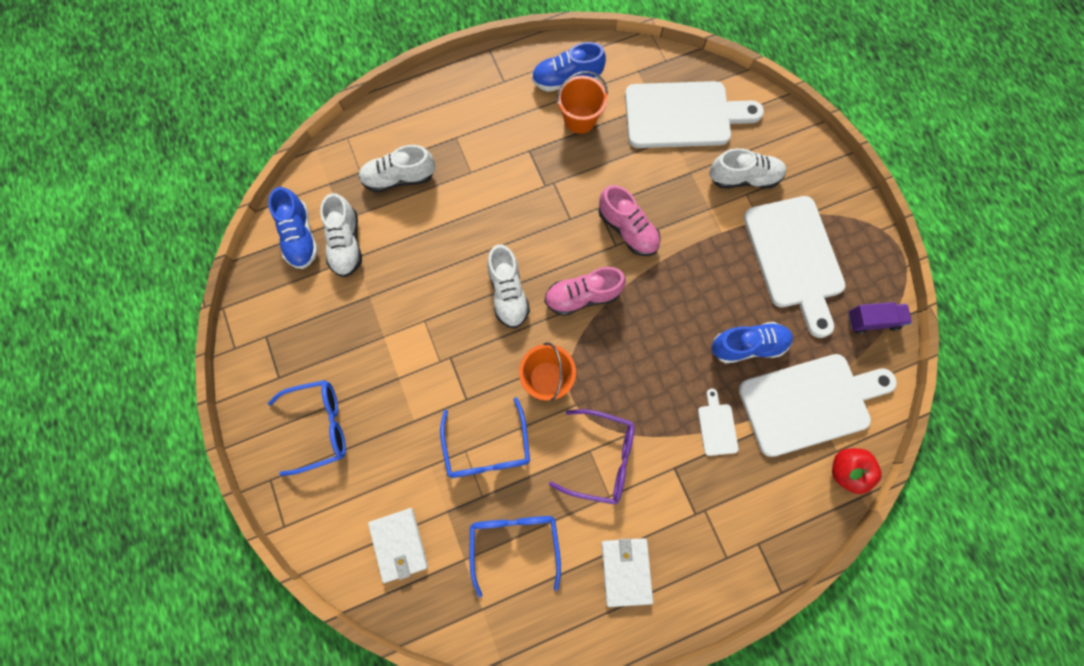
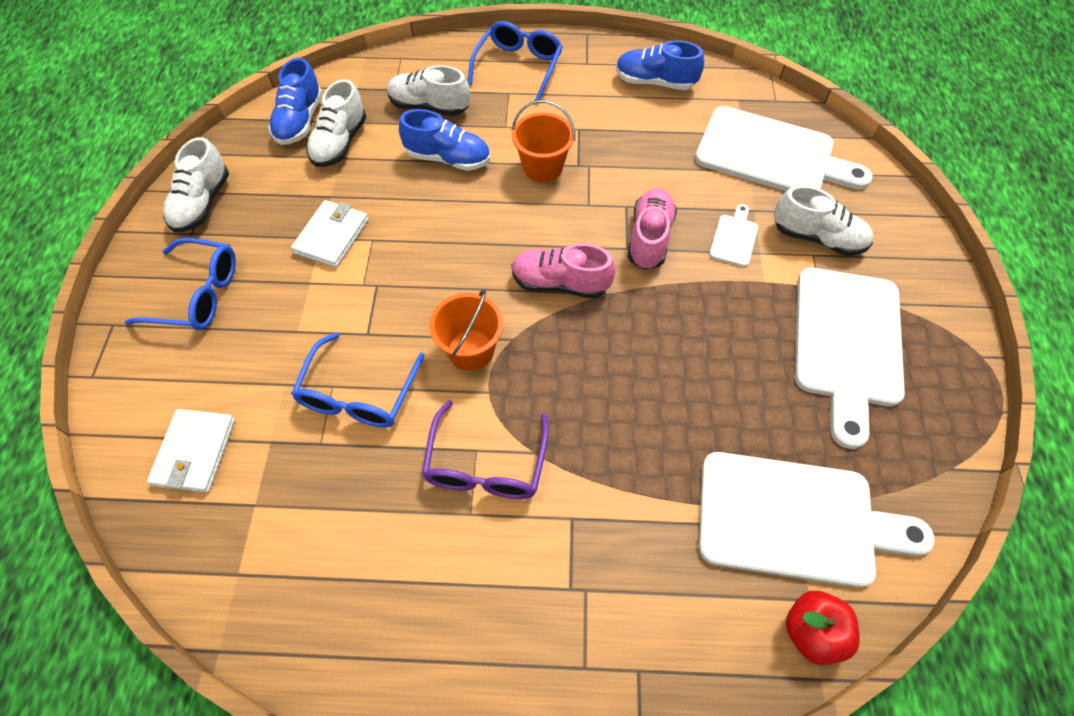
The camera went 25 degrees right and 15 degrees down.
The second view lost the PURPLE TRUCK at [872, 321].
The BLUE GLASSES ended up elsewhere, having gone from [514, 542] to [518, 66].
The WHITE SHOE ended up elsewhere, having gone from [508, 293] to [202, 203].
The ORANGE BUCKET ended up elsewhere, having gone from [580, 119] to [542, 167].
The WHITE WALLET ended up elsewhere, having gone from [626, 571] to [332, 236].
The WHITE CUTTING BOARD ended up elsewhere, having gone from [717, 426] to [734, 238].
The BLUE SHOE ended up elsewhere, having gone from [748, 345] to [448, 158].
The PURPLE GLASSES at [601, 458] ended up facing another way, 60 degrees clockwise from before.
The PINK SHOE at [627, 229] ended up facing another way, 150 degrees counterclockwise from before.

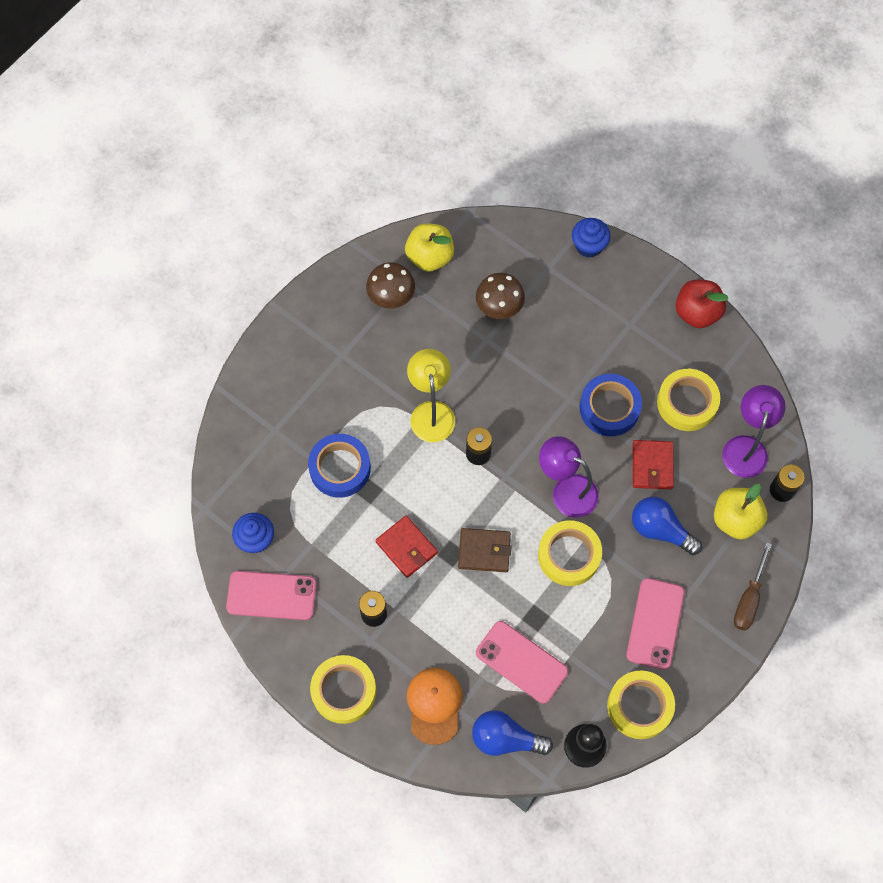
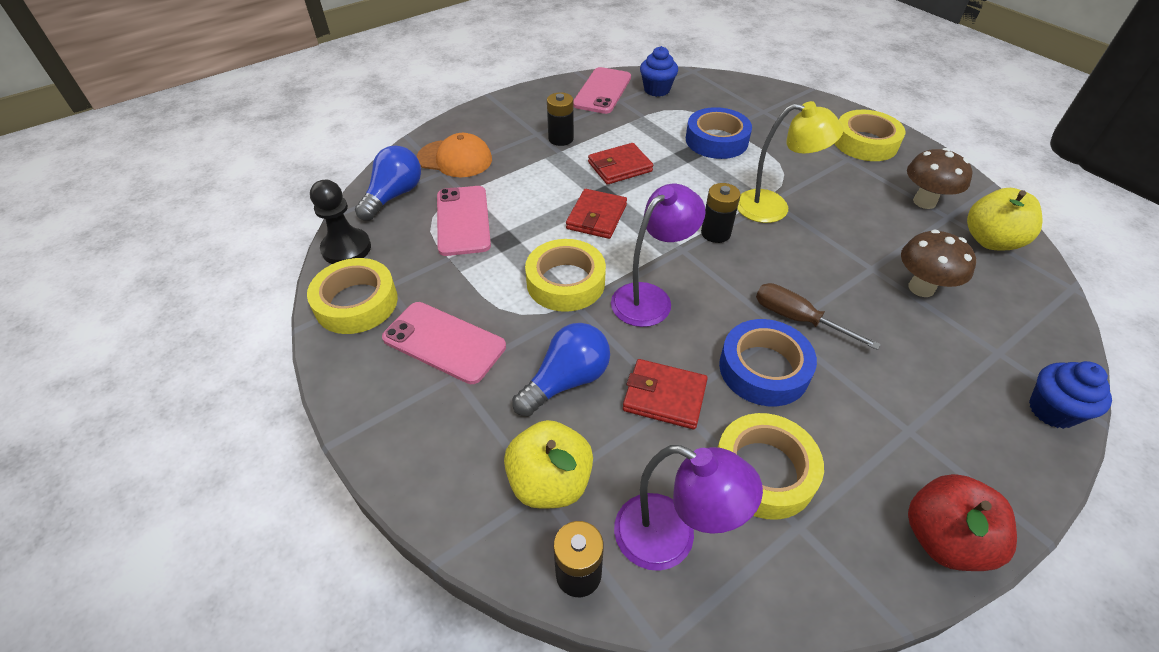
The camera went 105 degrees right and 20 degrees down.
The YELLOW TAPE ended up elsewhere, having gone from [344, 691] to [865, 143].
The BROWN SCREWDRIVER ended up elsewhere, having gone from [749, 599] to [797, 319].
What was the BROWN WALLET at [484, 551] turned into the RED WALLET at [596, 217].
The PINK PHONE at [521, 662] ended up facing another way, 60 degrees counterclockwise from before.

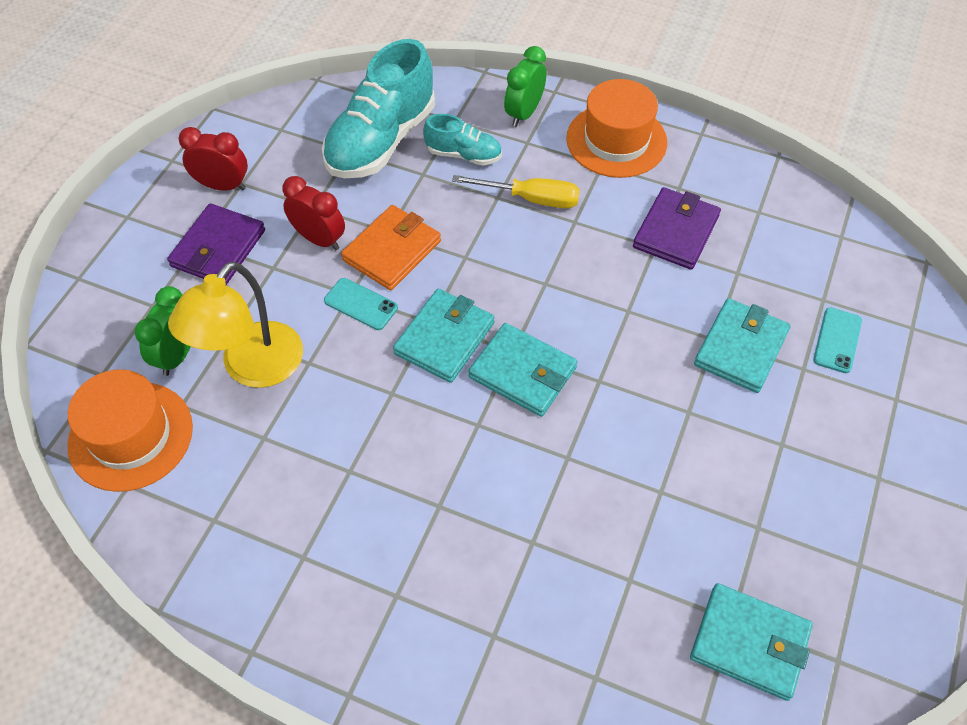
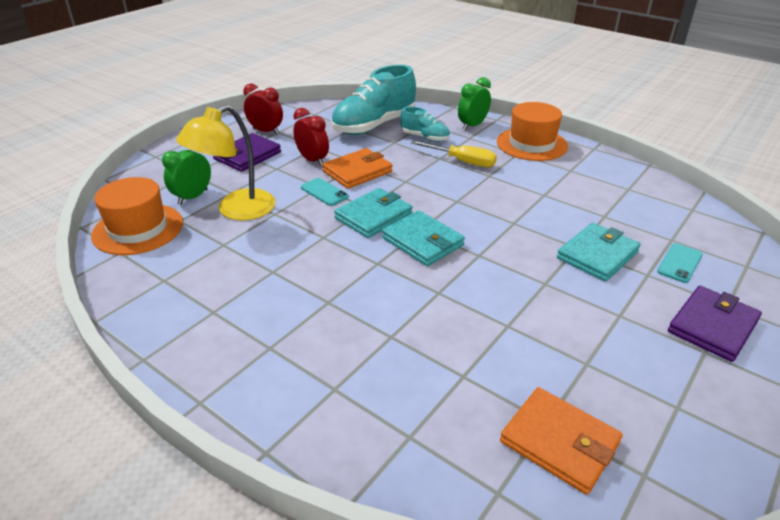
The camera went 15 degrees right and 20 degrees down.
The PURPLE WALLET ended up elsewhere, having gone from [675, 232] to [712, 326].
What was the TURQUOISE WALLET at [749, 643] turned into the ORANGE WALLET at [559, 442].

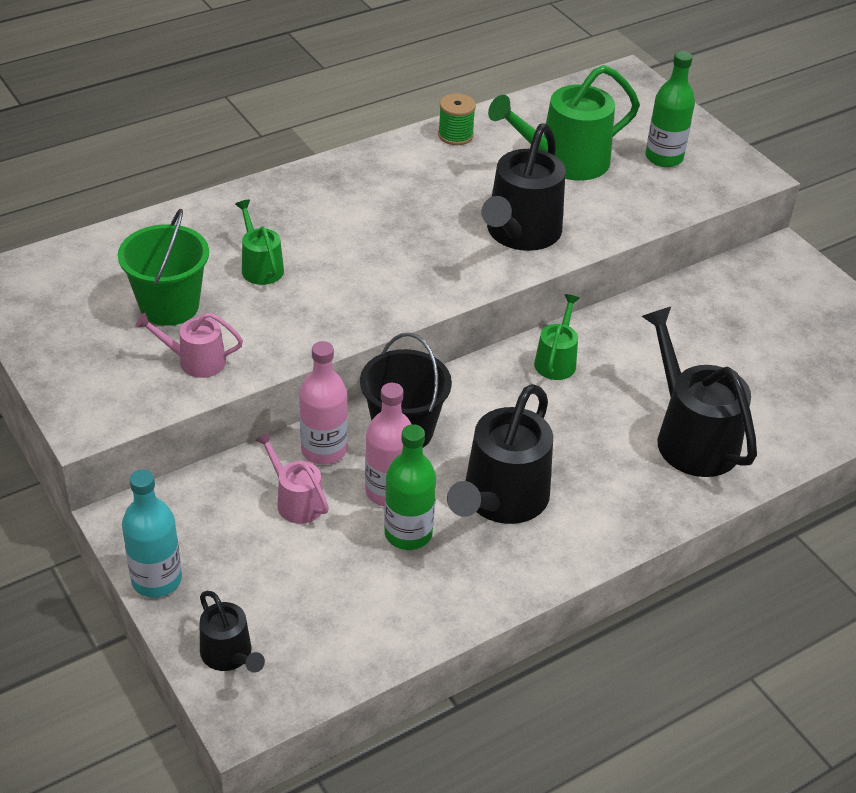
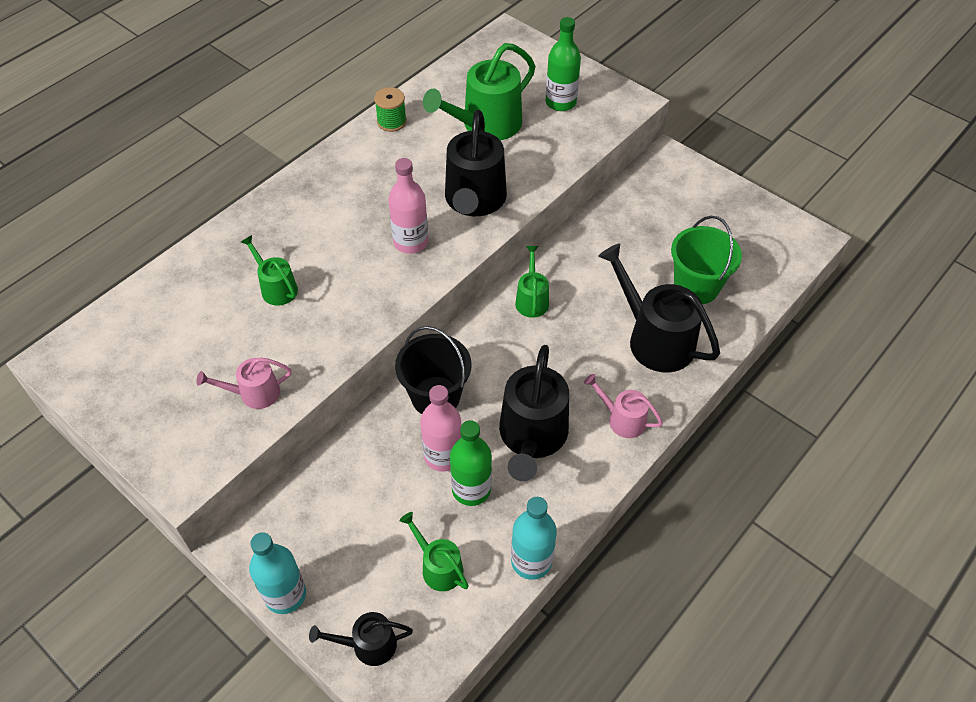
The camera went 15 degrees left and 10 degrees up.
The second view gained the GREEN WATERING CAN at [438, 567].
The second view gained the TURQUOISE BOTTLE at [531, 561].
The GREEN BUCKET ended up elsewhere, having gone from [169, 306] to [696, 287].
The PINK WATERING CAN ended up elsewhere, having gone from [296, 501] to [622, 419].
The PINK BOTTLE ended up elsewhere, having gone from [324, 450] to [411, 242].
The BLACK WATERING CAN at [229, 655] ended up facing another way, 135 degrees clockwise from before.

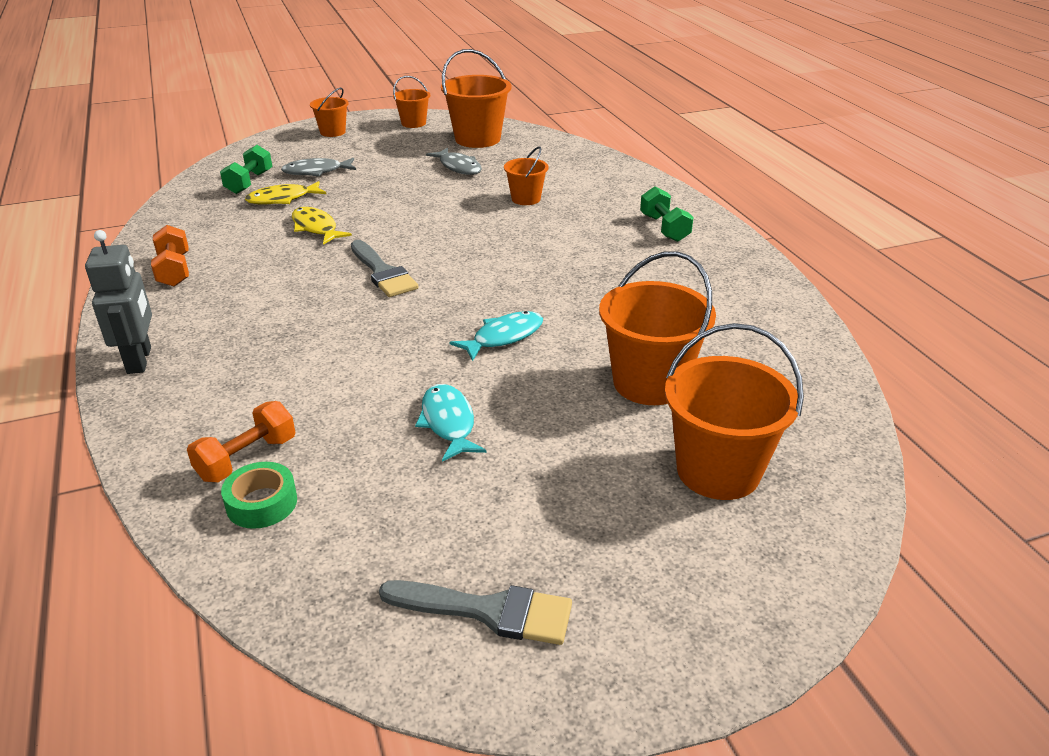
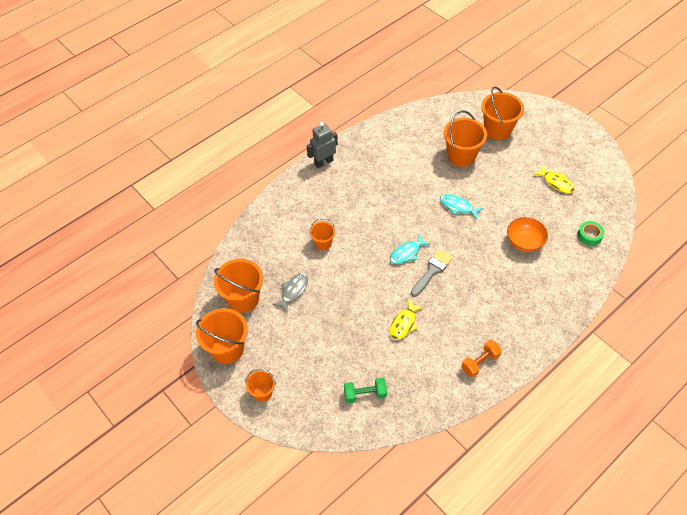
The camera went 110 degrees left and 20 degrees up.
The second view lost the ORANGE DUMBBELL at [247, 459].
The second view lost the GREY FISH at [316, 172].
The second view lost the GREY BRUSH at [488, 611].
The second view lost the GREEN DUMBBELL at [664, 228].
The second view gained the ORANGE BOWL at [524, 242].
The GREY ROBOT ended up elsewhere, having gone from [140, 360] to [323, 162].
The YELLOW FISH ended up elsewhere, having gone from [282, 199] to [556, 183].
The TURQUOISE FISH ended up elsewhere, having gone from [448, 423] to [407, 253].
The size of the ORANGE BUCKET at [413, 123] changed by a factor of 1.79.

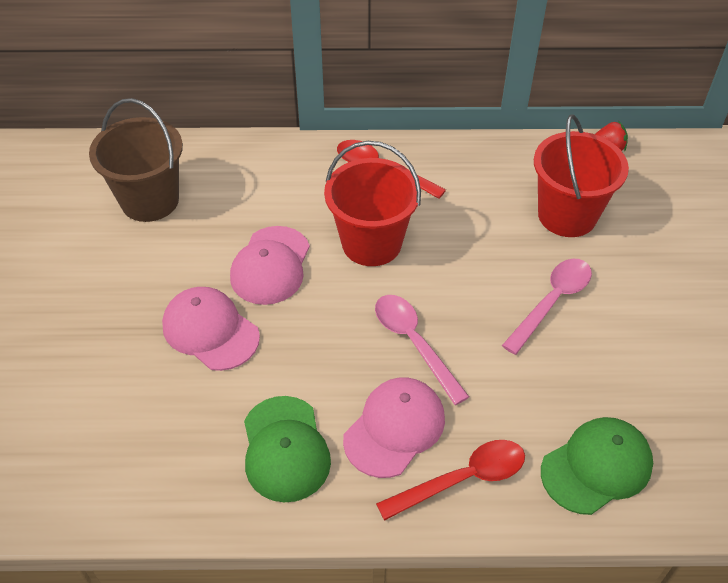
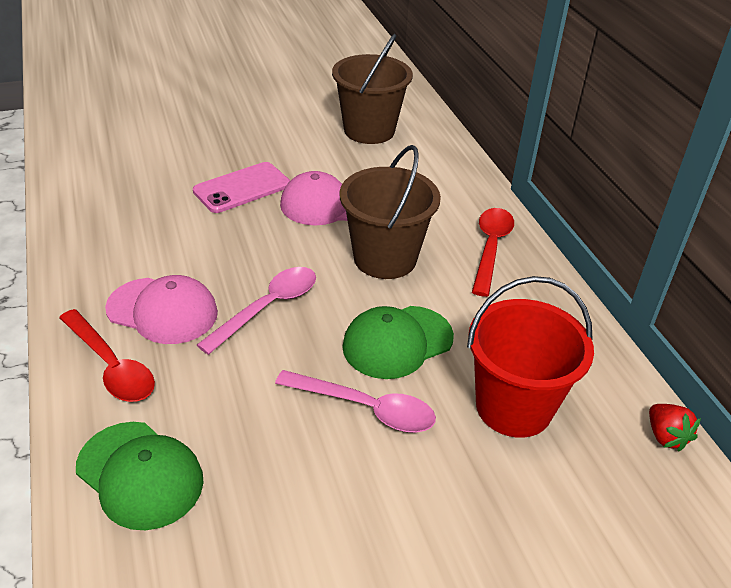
The camera went 70 degrees right and 10 degrees down.
The GREEN CAP ended up elsewhere, having gone from [285, 449] to [397, 342].
Where the PINK CAP stood at [210, 330], the PINK PHONE came to stand at [242, 188].
What was the RED BUCKET at [371, 243] turned into the BROWN BUCKET at [385, 258].

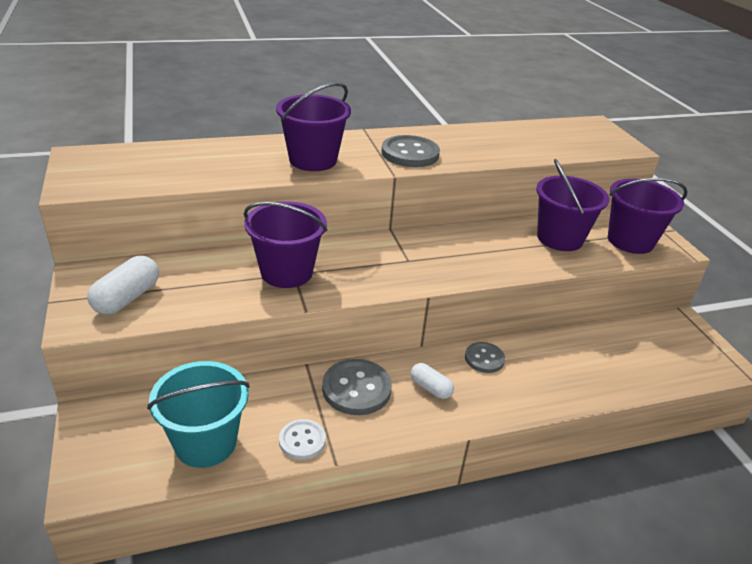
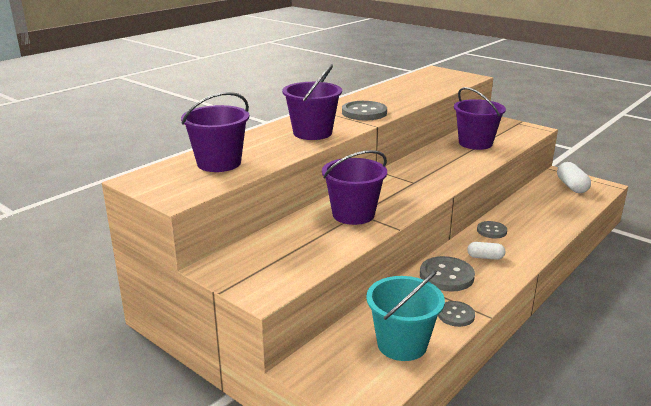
The camera went 30 degrees left and 10 degrees down.
The WHITE CAPSULE ended up elsewhere, having gone from [127, 298] to [571, 186].
The PURPLE BUCKET ended up elsewhere, having gone from [630, 241] to [219, 163].
What was the WHITE BUTTON at [302, 440] turned into the GREY BUTTON at [456, 315].

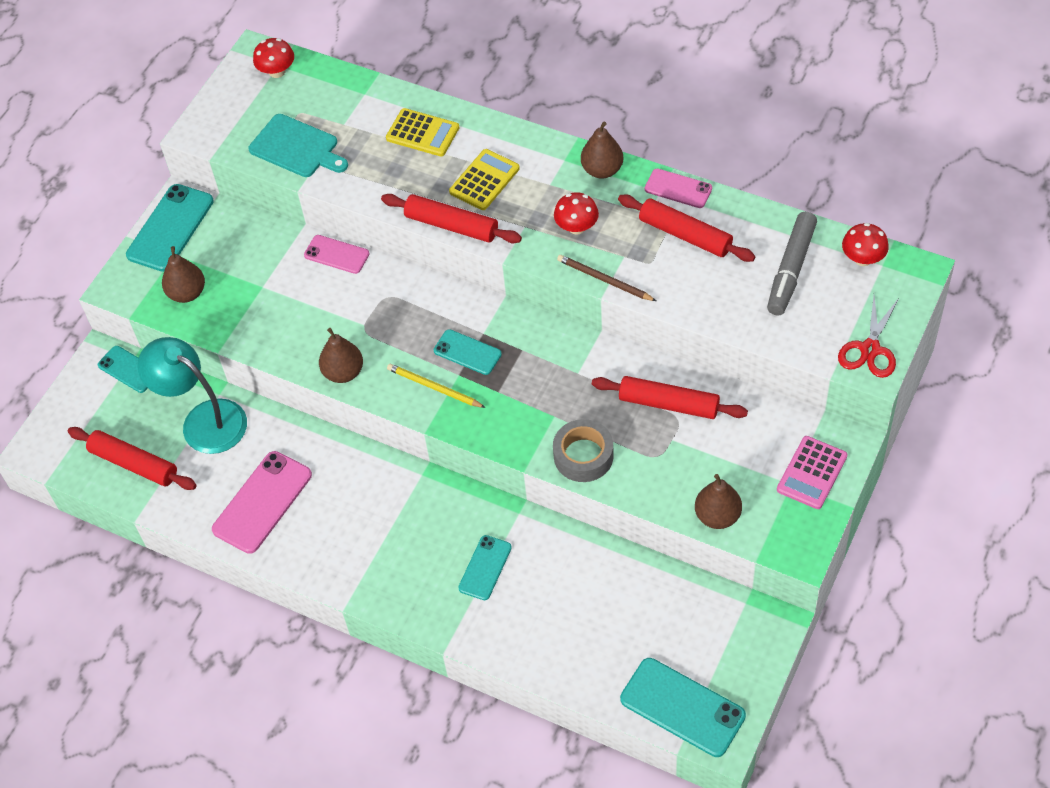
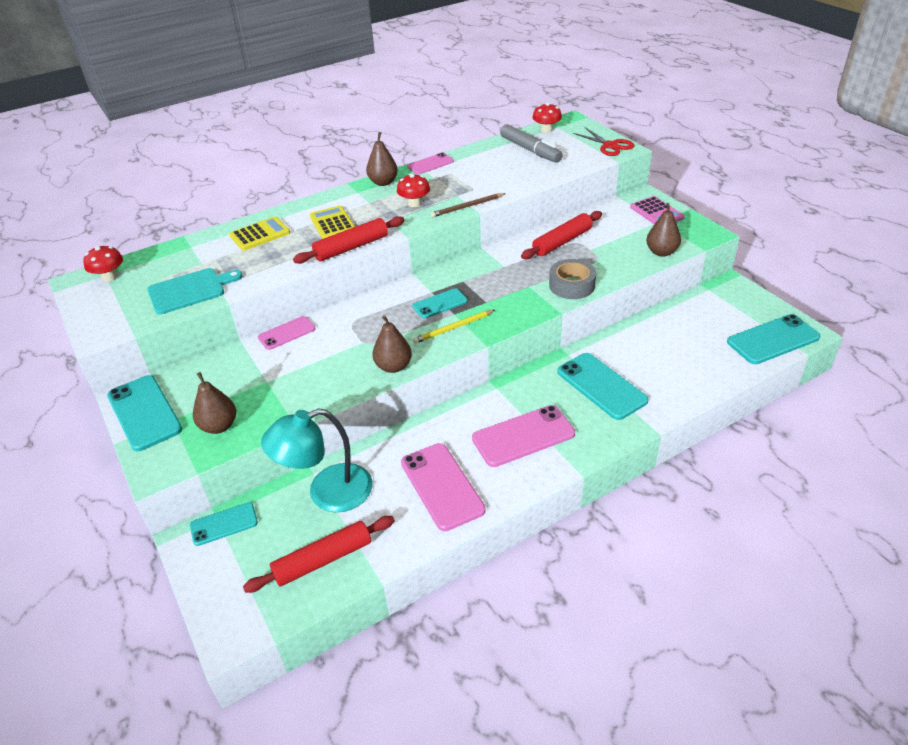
The camera went 60 degrees left and 15 degrees down.
The second view lost the RED ROLLING PIN at [685, 235].
The second view gained the PINK PHONE at [523, 436].
The size of the TURQUOISE PHONE at [485, 568] changed by a factor of 1.67.

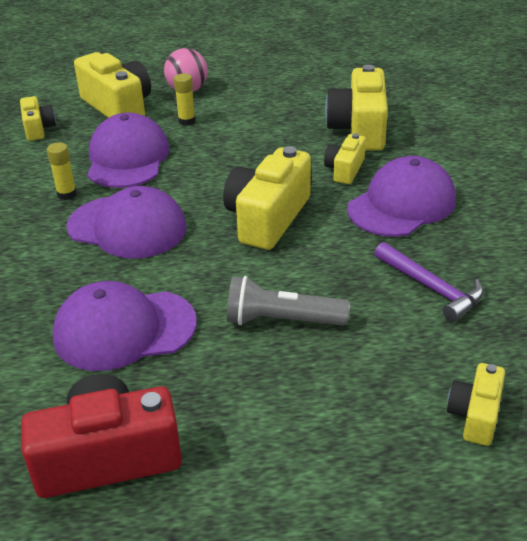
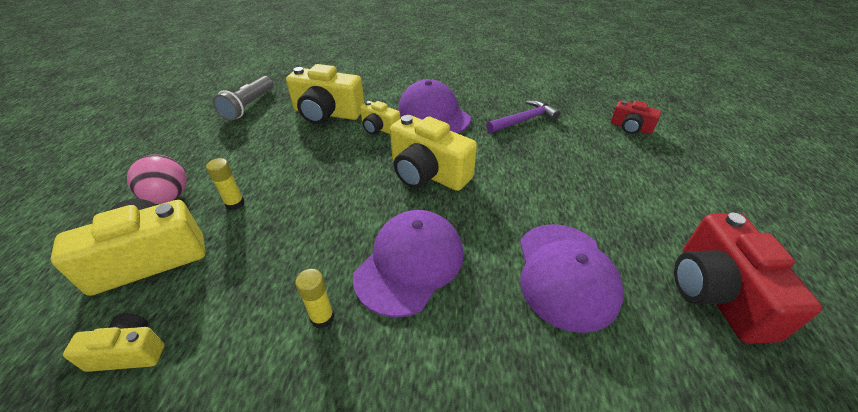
The camera went 80 degrees left and 5 degrees up.
The second view lost the PURPLE CAP at [127, 158].
The GREY FLASHLIGHT ended up elsewhere, having gone from [282, 320] to [249, 106].
What was the YELLOW CAMERA at [475, 415] turned into the RED CAMERA at [630, 127].

